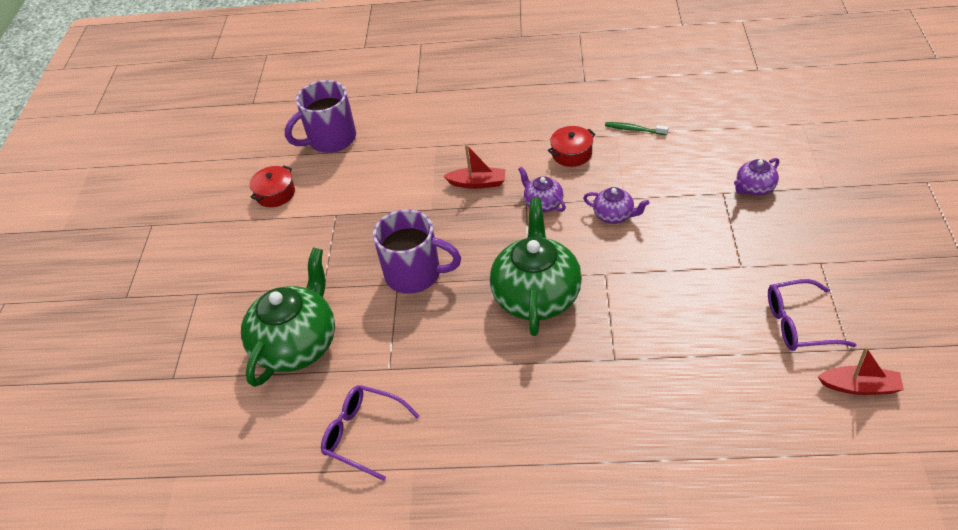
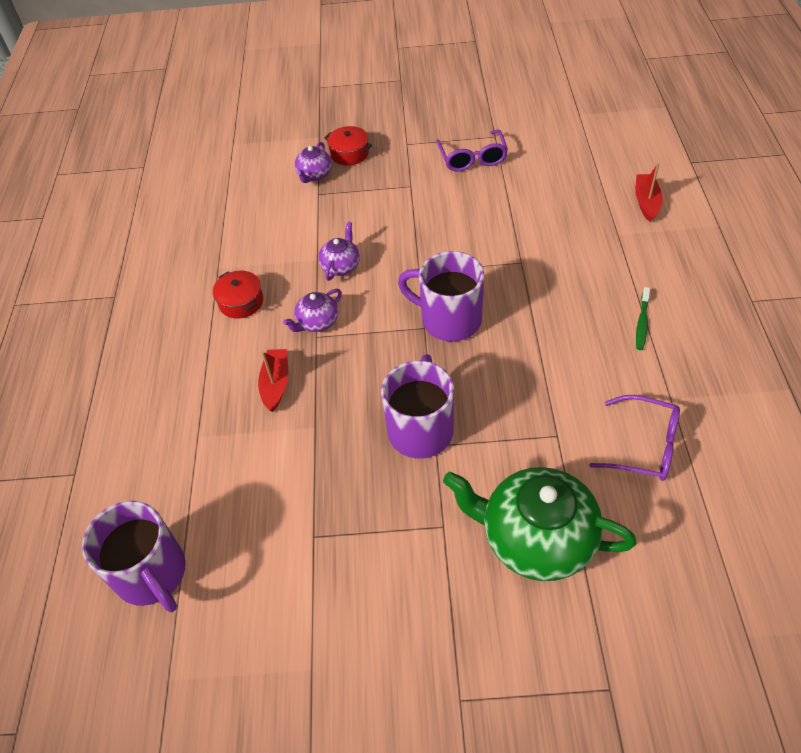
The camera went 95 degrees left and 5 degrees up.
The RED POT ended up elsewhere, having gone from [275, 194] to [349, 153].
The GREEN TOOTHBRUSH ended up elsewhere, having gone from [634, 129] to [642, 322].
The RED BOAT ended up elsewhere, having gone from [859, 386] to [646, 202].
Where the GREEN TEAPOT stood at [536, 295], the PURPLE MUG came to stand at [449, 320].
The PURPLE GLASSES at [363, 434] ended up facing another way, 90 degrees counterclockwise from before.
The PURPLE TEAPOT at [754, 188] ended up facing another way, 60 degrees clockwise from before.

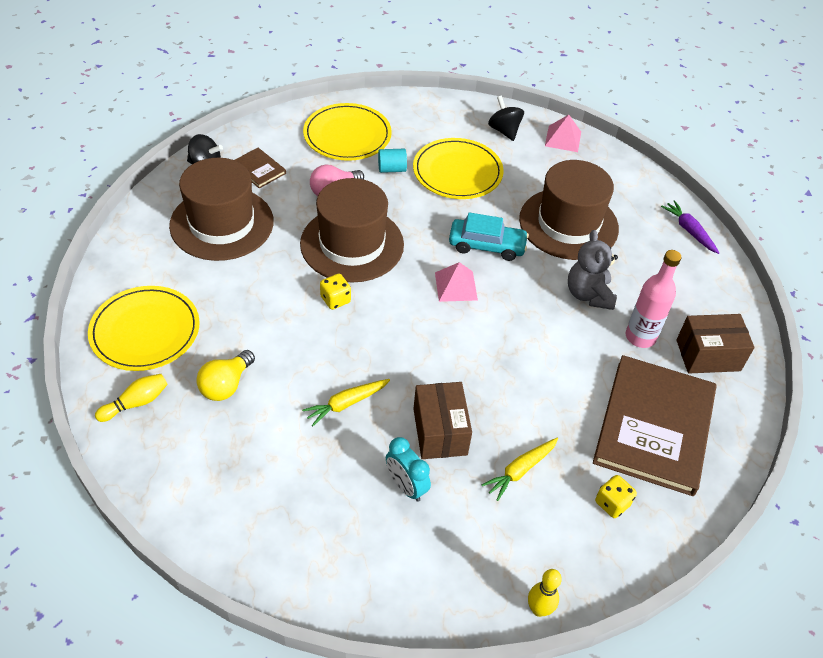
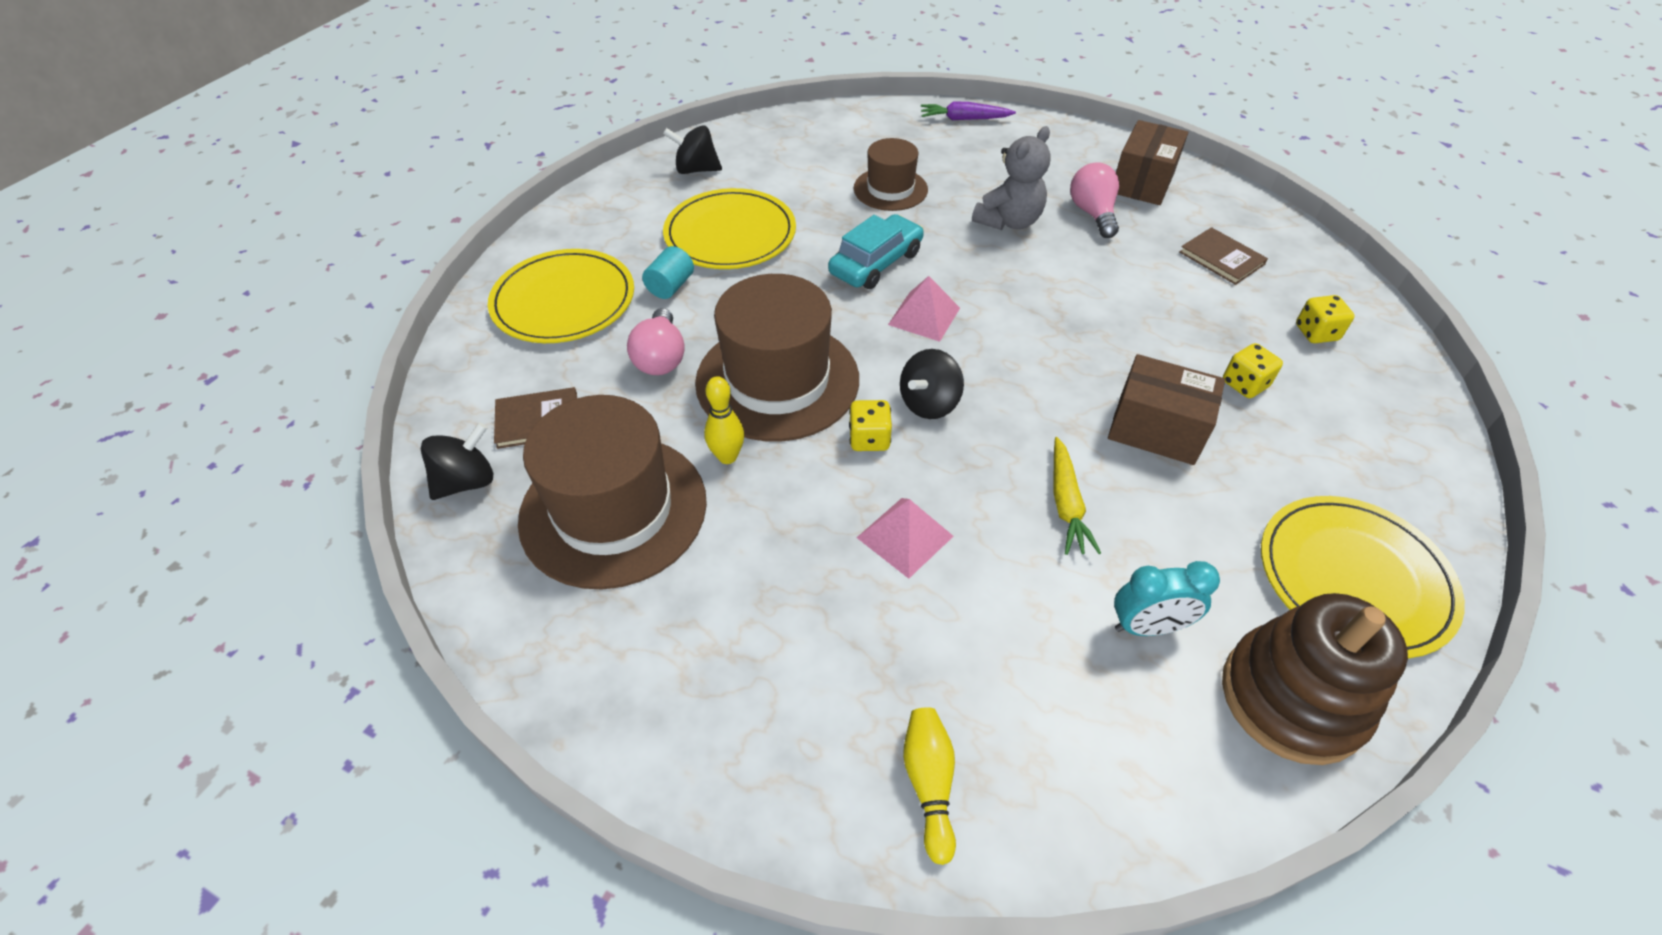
The camera went 55 degrees left and 0 degrees up.
The second view lost the YELLOW LIGHT BULB at [226, 385].
The second view gained the BLACK SPINNING TOP at [929, 403].
The second view gained the BROWN STACKING TOY at [1292, 698].
The YELLOW PLATE ended up elsewhere, having gone from [145, 331] to [1354, 578].
The TURQUOISE CLOCK ended up elsewhere, having gone from [406, 486] to [1147, 626].
The YELLOW BOWLING PIN ended up elsewhere, having gone from [539, 609] to [727, 457].
The PINK PYRAMID ended up elsewhere, having gone from [563, 138] to [905, 536].
Where the YELLOW CARROT stood at [520, 470], the YELLOW DICE came to stand at [1244, 384].
Where the PINK BOTTLE stood at [640, 337], the PINK LIGHT BULB came to stand at [1092, 213].
The GREY TEDDY BEAR at [588, 294] ended up facing another way, 75 degrees counterclockwise from before.
The size of the BROWN HAT at [568, 224] changed by a factor of 0.57.
The size of the BROWN BOOK at [654, 426] changed by a factor of 0.42.

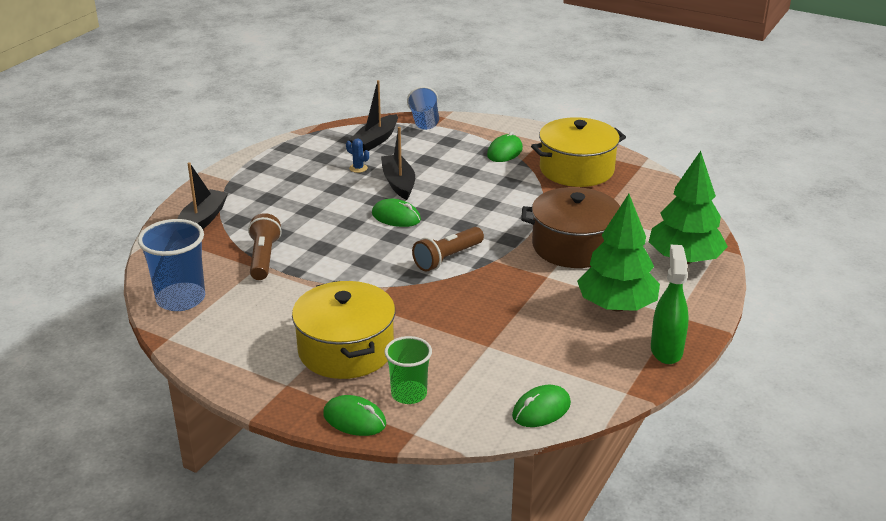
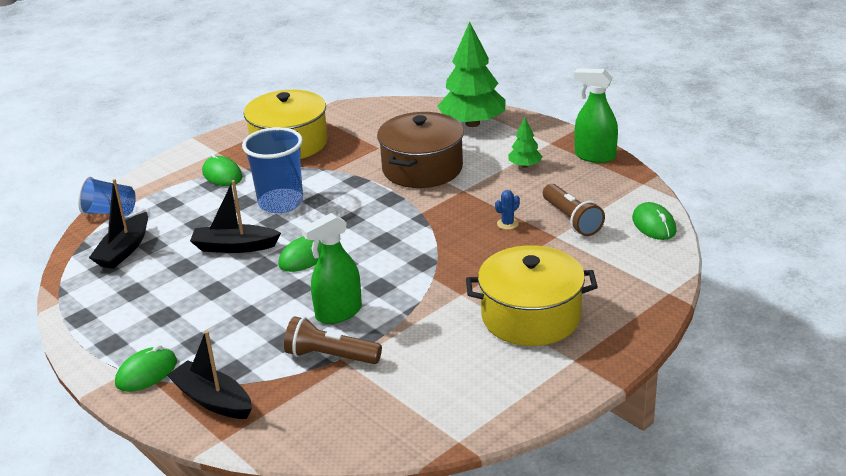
The camera went 70 degrees left and 0 degrees up.
The second view lost the GREEN CUP at [409, 394].
The second view gained the GREEN SPRAY BOTTLE at [338, 313].
The BLUE CUP ended up elsewhere, having gone from [181, 299] to [281, 203].
The GREEN MOUSE ended up elsewhere, having gone from [354, 419] to [146, 373].
The BLUE CACTUS ended up elsewhere, having gone from [358, 168] to [507, 224].
The BROWN FLASHLIGHT ended up elsewhere, having gone from [447, 258] to [572, 220].
The BLACK BOAT at [375, 140] ended up facing another way, 60 degrees clockwise from before.
The size of the GREEN TREE at [616, 306] changed by a factor of 0.47.

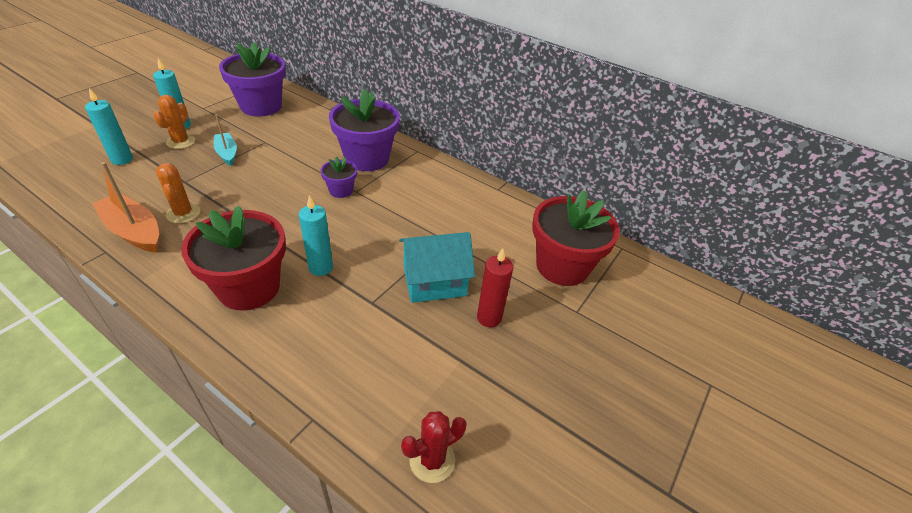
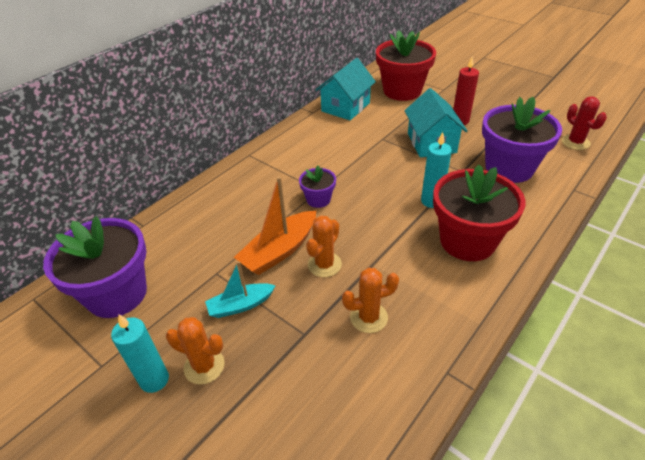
The camera went 80 degrees left and 0 degrees up.
The second view lost the TURQUOISE CANDLE at [122, 159].
The second view gained the ORANGE CACTUS at [324, 264].
The second view gained the TURQUOISE HOUSE at [345, 107].
The ORANGE BOAT ended up elsewhere, having gone from [134, 231] to [279, 251].
The PURPLE FLOWER POT ended up elsewhere, having gone from [367, 158] to [509, 168].

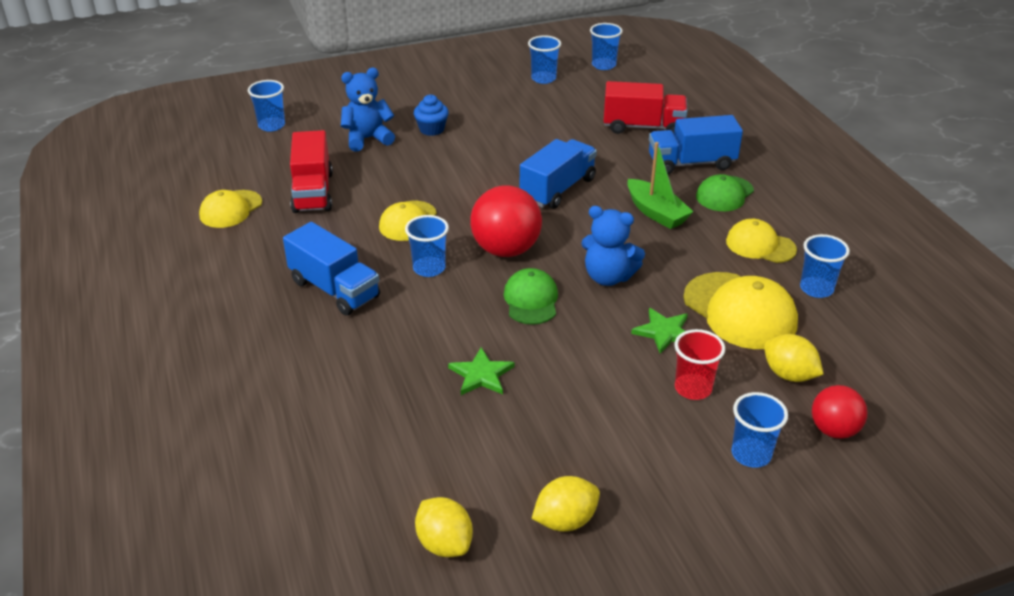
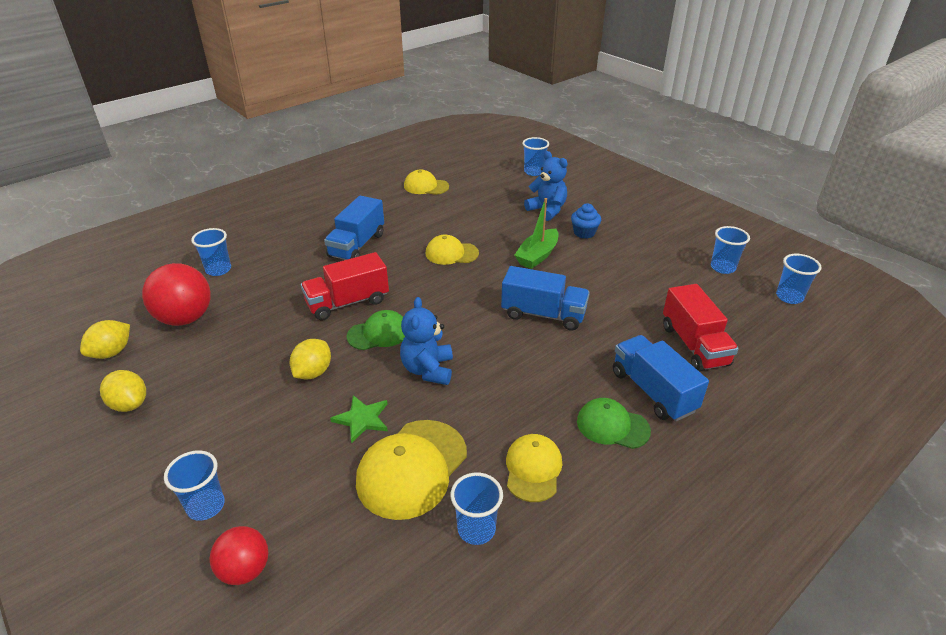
The camera went 70 degrees right and 0 degrees up.
The second view lost the GREEN STAR at [481, 375].
The second view lost the RED CUP at [693, 388].
The RED TRUCK ended up elsewhere, having gone from [313, 192] to [347, 302].
The BLUE CUP ended up elsewhere, having gone from [429, 268] to [218, 270].
The RED BALL ended up elsewhere, having gone from [506, 250] to [185, 318].
The GREEN BOAT ended up elsewhere, having gone from [656, 213] to [537, 256].
The YELLOW LEMON ended up elsewhere, having gone from [789, 374] to [313, 372].

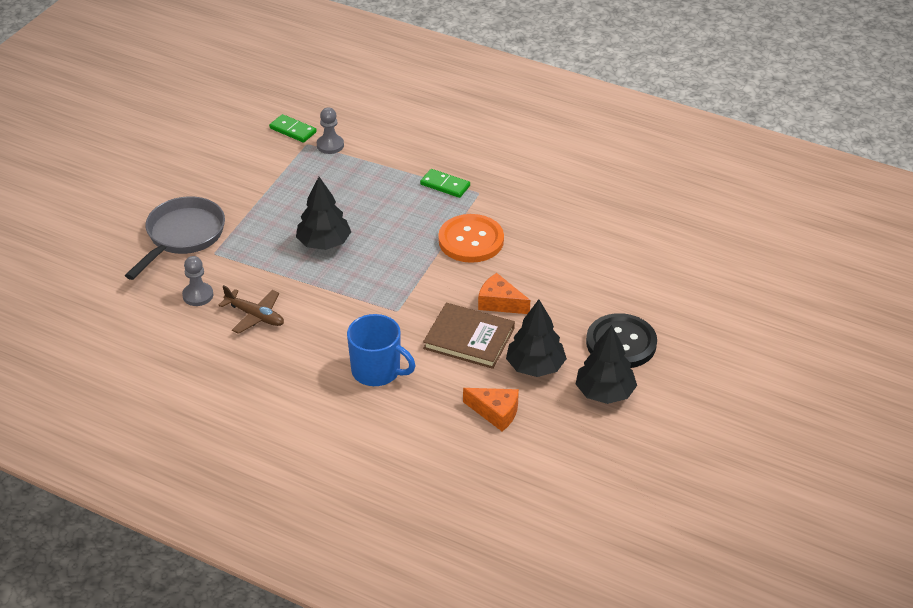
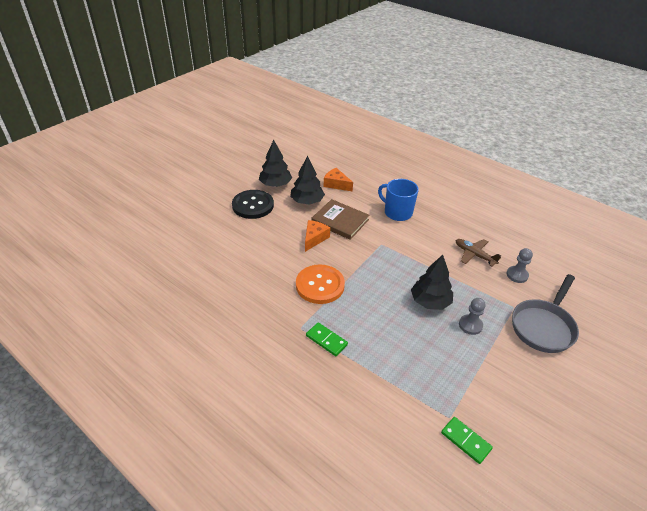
The camera went 170 degrees left and 0 degrees up.
The GREY PAWN ended up elsewhere, having gone from [330, 145] to [470, 325].
The ORANGE CHEESE at [500, 303] ended up facing another way, 105 degrees counterclockwise from before.

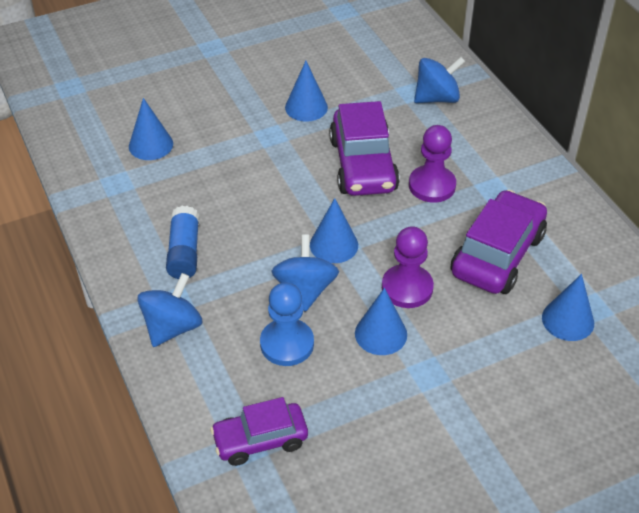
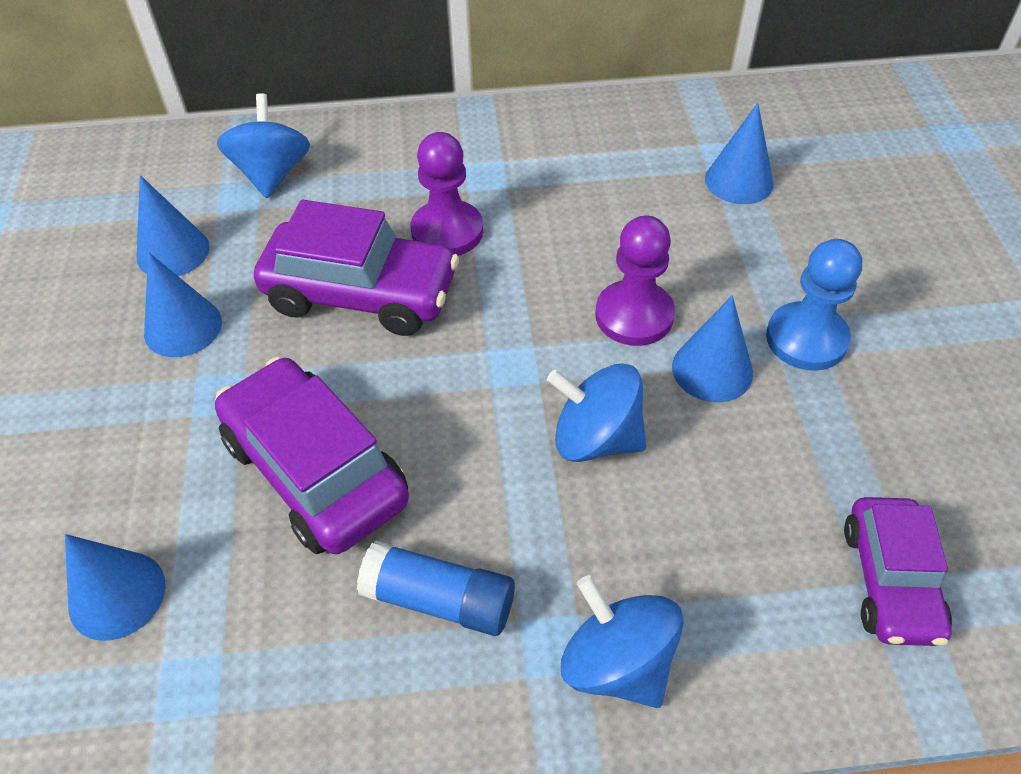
The camera went 70 degrees left and 5 degrees up.
The BLUE PAWN ended up elsewhere, having gone from [287, 344] to [806, 339].
The BLUE CONE ended up elsewhere, having gone from [334, 245] to [173, 252].
The PURPLE CAR ended up elsewhere, having gone from [497, 254] to [315, 470].

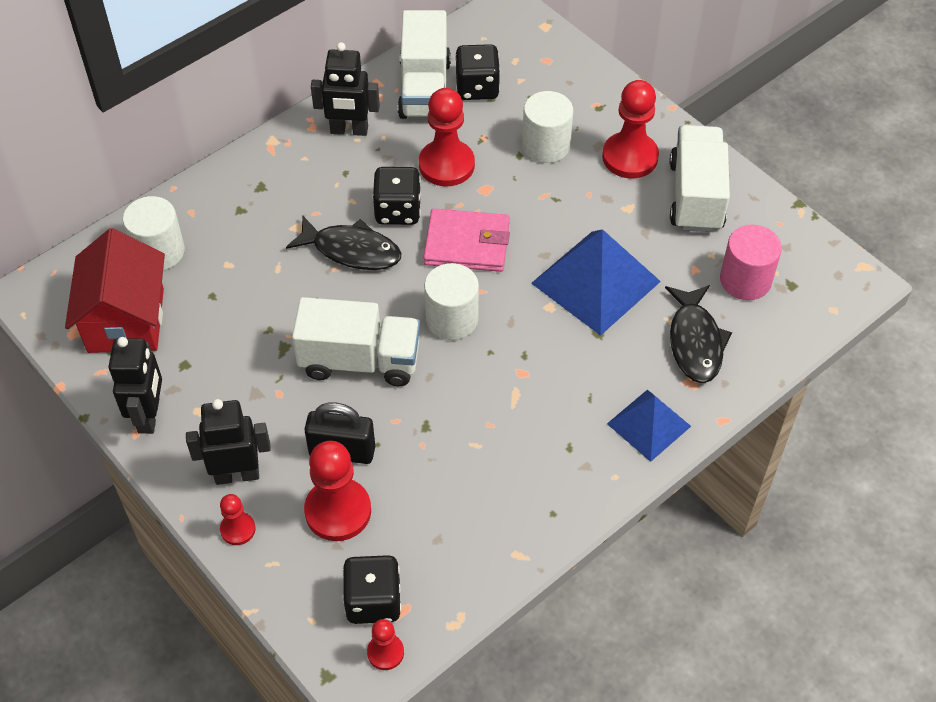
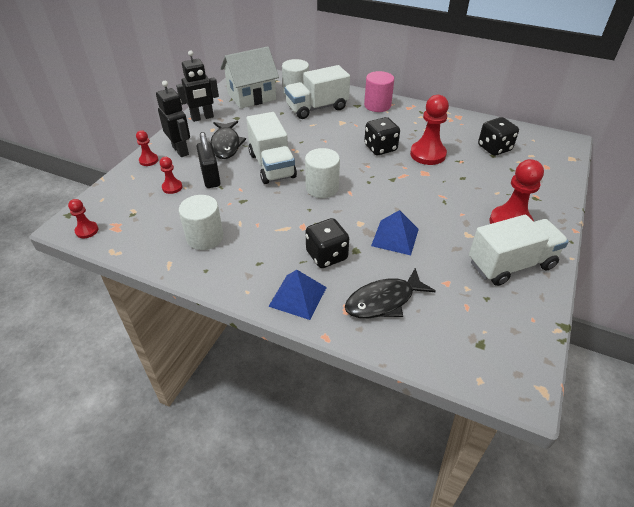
The camera went 65 degrees right and 10 degrees down.
The second view lost the BLACK ROBOT at [349, 130].
The second view lost the PINK WALLET at [467, 244].
The BLACK FISH ended up elsewhere, having gone from [352, 250] to [226, 145].
The BLACK DICE ended up elsewhere, having gone from [373, 601] to [326, 255].
The WHITE TRUCK ended up elsewhere, having gone from [425, 89] to [317, 108].
The WHITE CYLINDER ended up elsewhere, having gone from [546, 146] to [205, 237].
The PINK CYLINDER ended up elsewhere, having gone from [745, 280] to [377, 105].
What was the RED HOUSE at [126, 320] turned into the WHITE HOUSE at [251, 96].
The size of the RED PAWN at [338, 511] changed by a factor of 0.52.
The size of the BLUE PYRAMID at [595, 282] changed by a factor of 0.61.

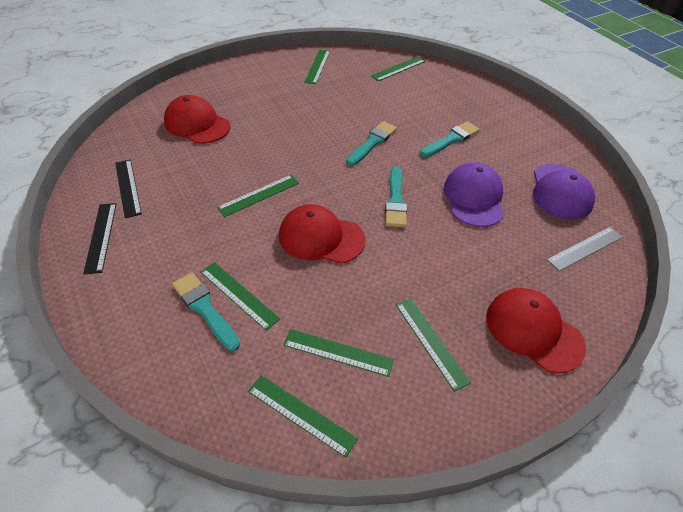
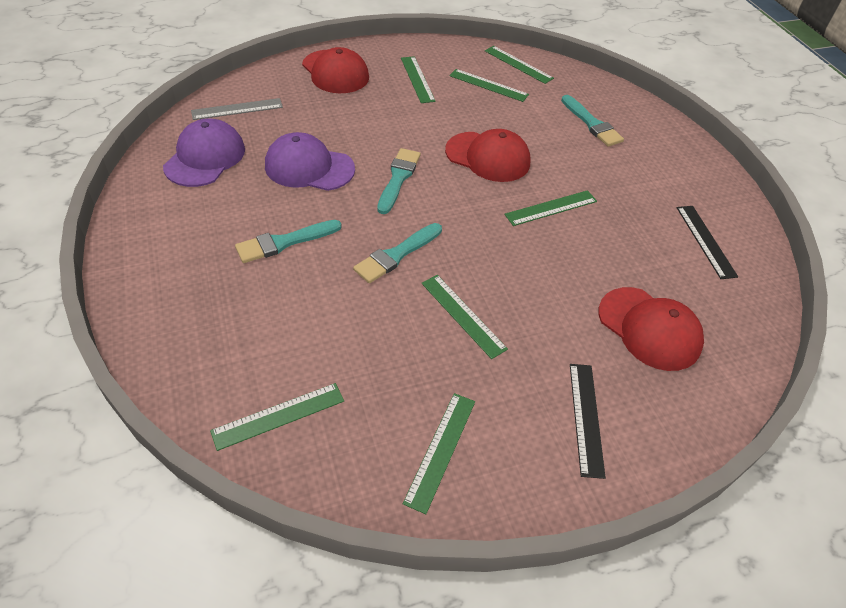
The camera went 170 degrees left and 0 degrees up.
The BLACK RULER ended up elsewhere, having gone from [101, 237] to [586, 418].
The GREEN RULER ended up elsewhere, having gone from [239, 295] to [462, 315].
The PURPLE CAP at [474, 197] ended up facing another way, 90 degrees clockwise from before.

